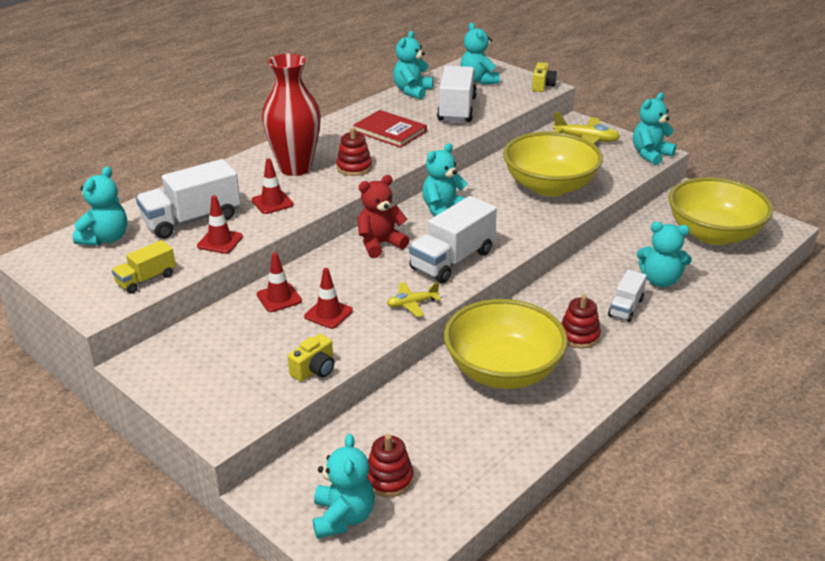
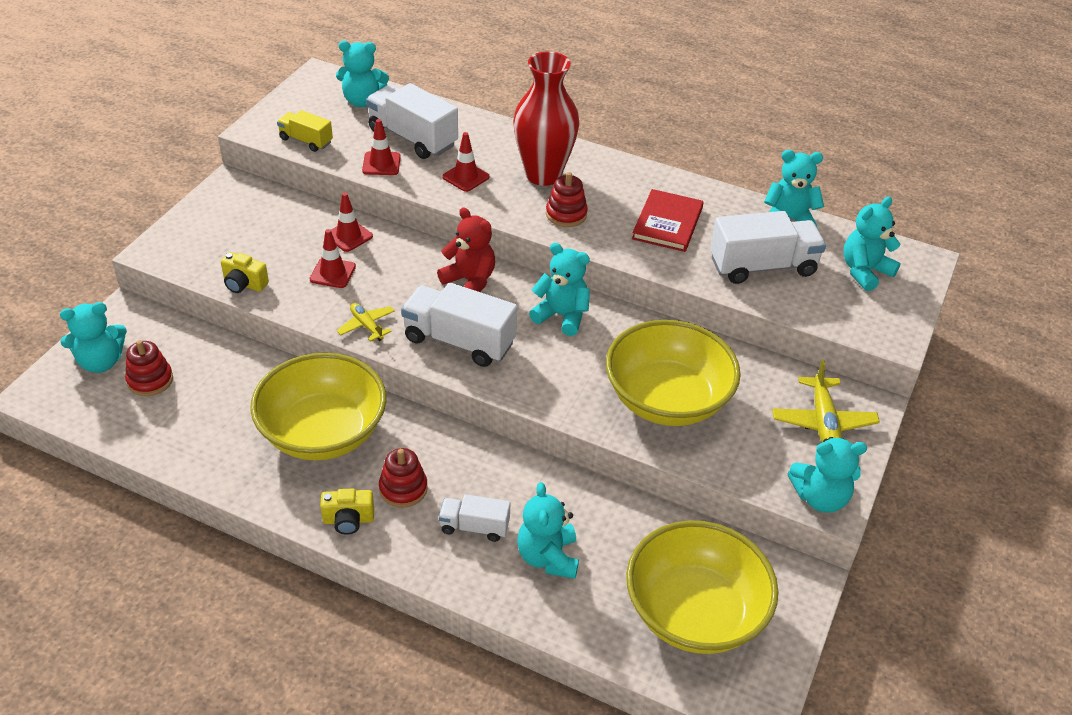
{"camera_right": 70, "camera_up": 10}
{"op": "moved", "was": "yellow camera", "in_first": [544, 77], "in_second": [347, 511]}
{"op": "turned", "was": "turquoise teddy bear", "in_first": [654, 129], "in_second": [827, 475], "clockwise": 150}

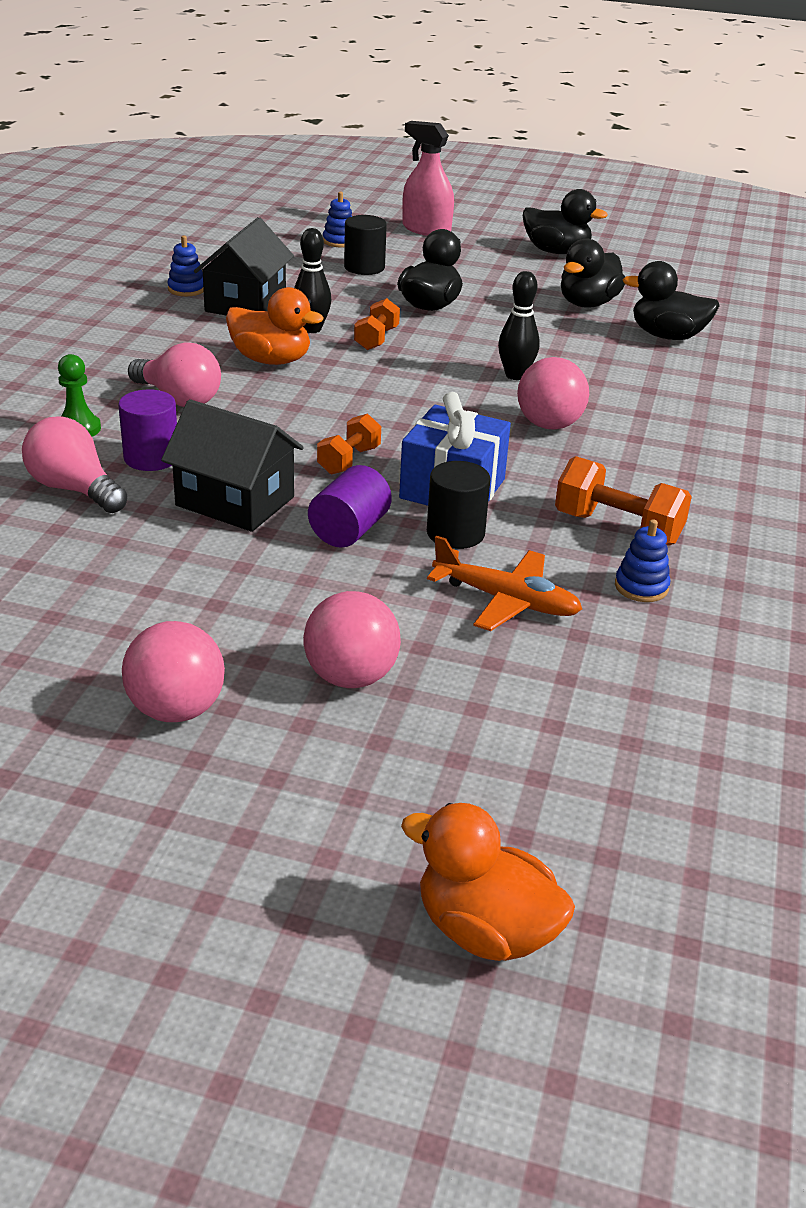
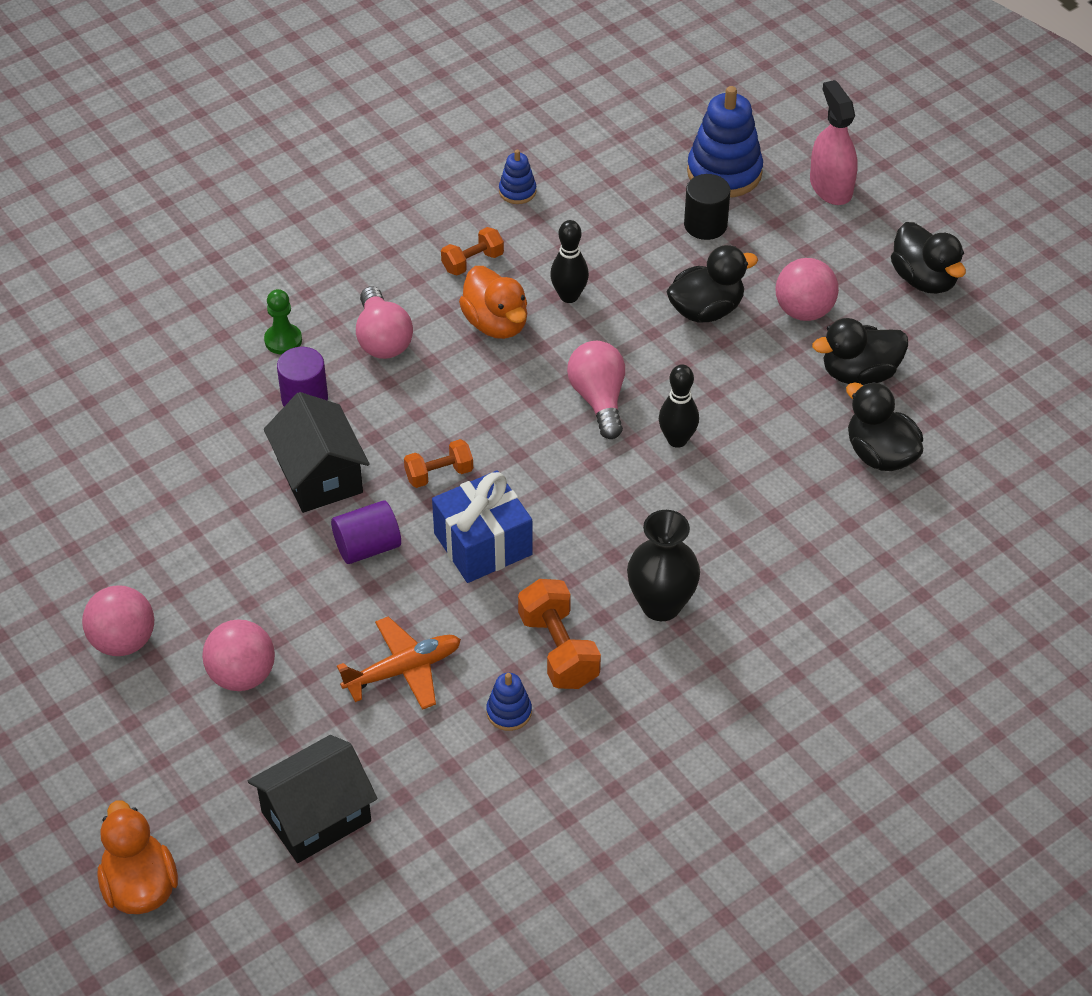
{"camera_right": 40, "camera_up": 15}
{"op": "moved", "was": "pink light bulb", "in_first": [75, 464], "in_second": [596, 390]}
{"op": "moved", "was": "black house", "in_first": [244, 266], "in_second": [313, 799]}
{"op": "resized", "was": "blue stacking toy", "in_first": [337, 220], "in_second": [725, 142], "ratio": 2.02}
{"op": "moved", "was": "orange dumbbell", "in_first": [377, 324], "in_second": [472, 251]}
{"op": "removed", "was": "black cylinder", "in_first": [459, 505]}
{"op": "turned", "was": "orange plane", "in_first": [504, 583], "in_second": [399, 663], "clockwise": -90}
{"op": "moved", "was": "pink ball", "in_first": [553, 393], "in_second": [807, 289]}
{"op": "added", "now": "black vase", "in_second": [663, 565]}

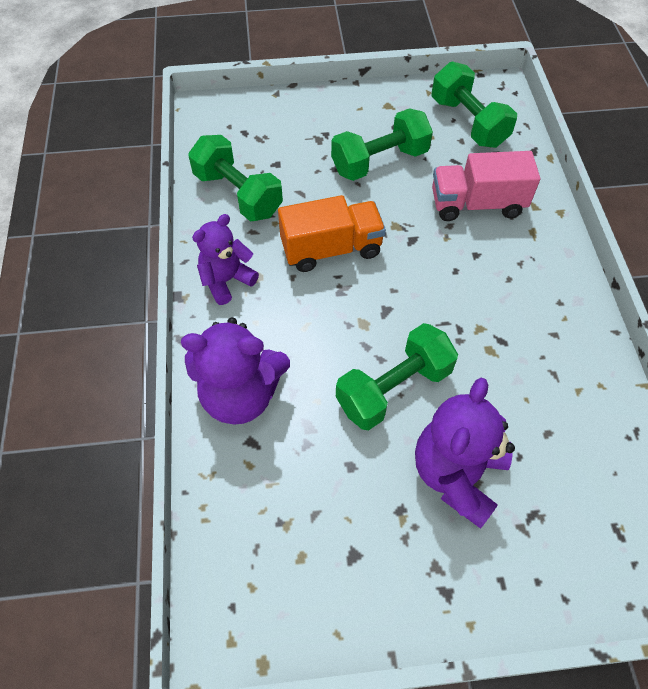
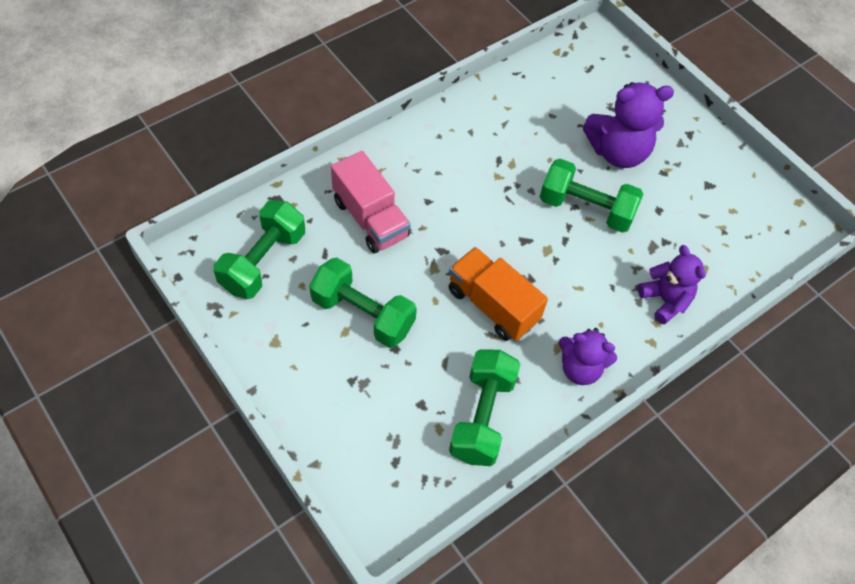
{"camera_right": -125, "camera_up": 0}
{"op": "resized", "was": "purple teddy bear", "in_first": [235, 371], "in_second": [672, 284], "ratio": 0.66}

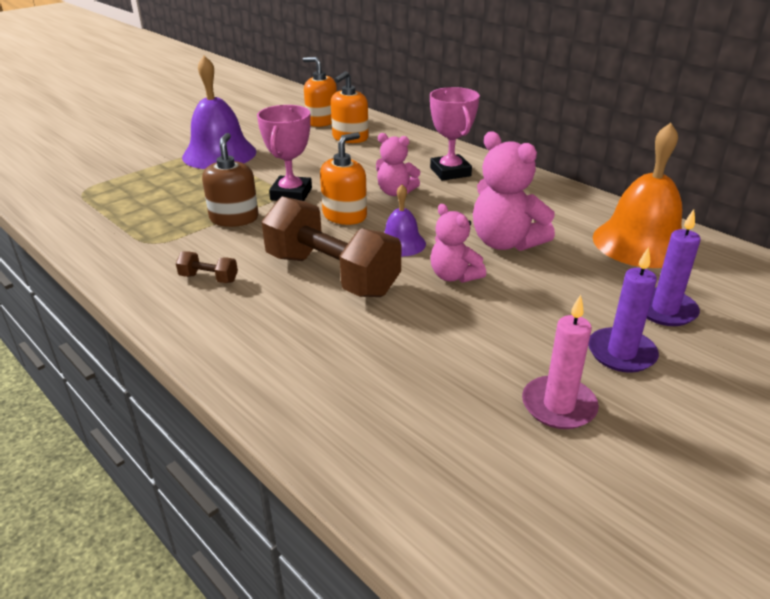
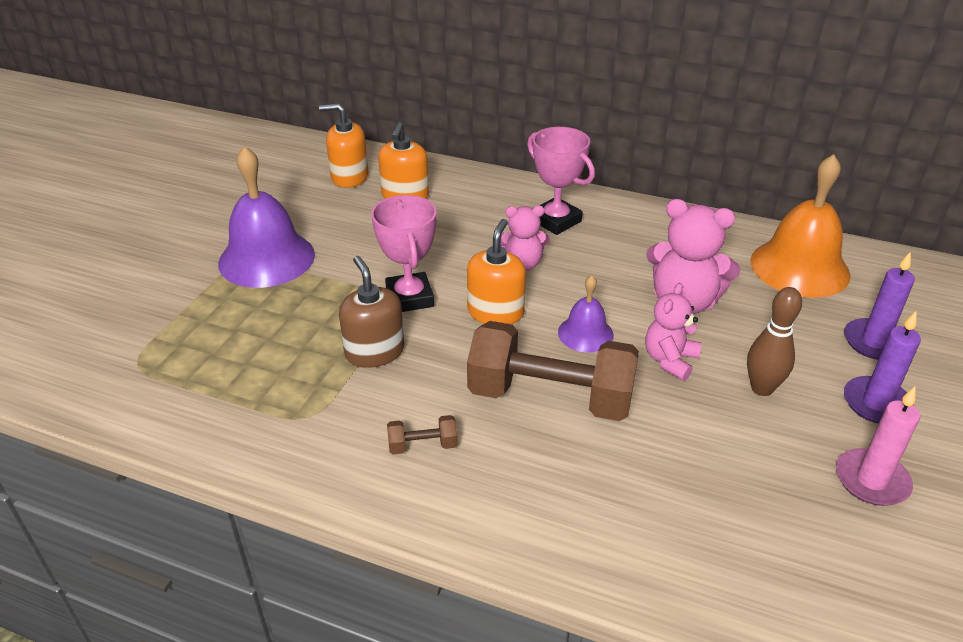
{"camera_right": -25, "camera_up": 5}
{"op": "turned", "was": "pink teddy bear", "in_first": [458, 243], "in_second": [673, 332], "clockwise": 90}
{"op": "added", "now": "brown bowling pin", "in_second": [774, 341]}

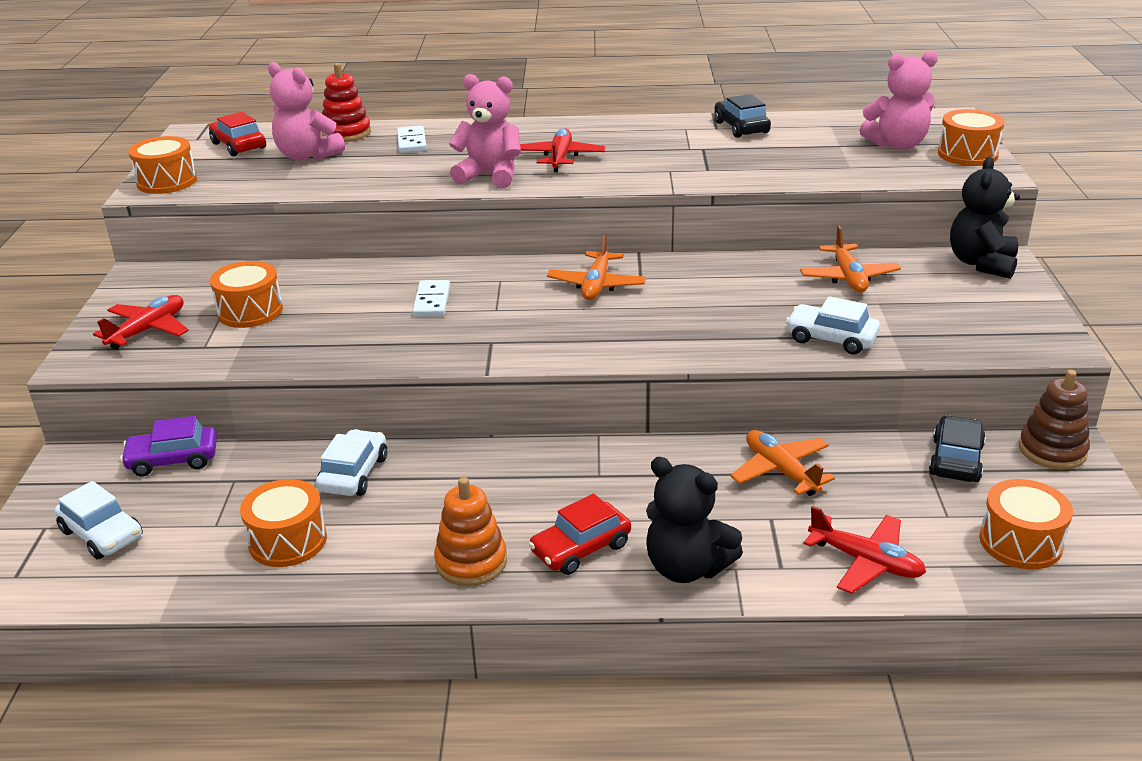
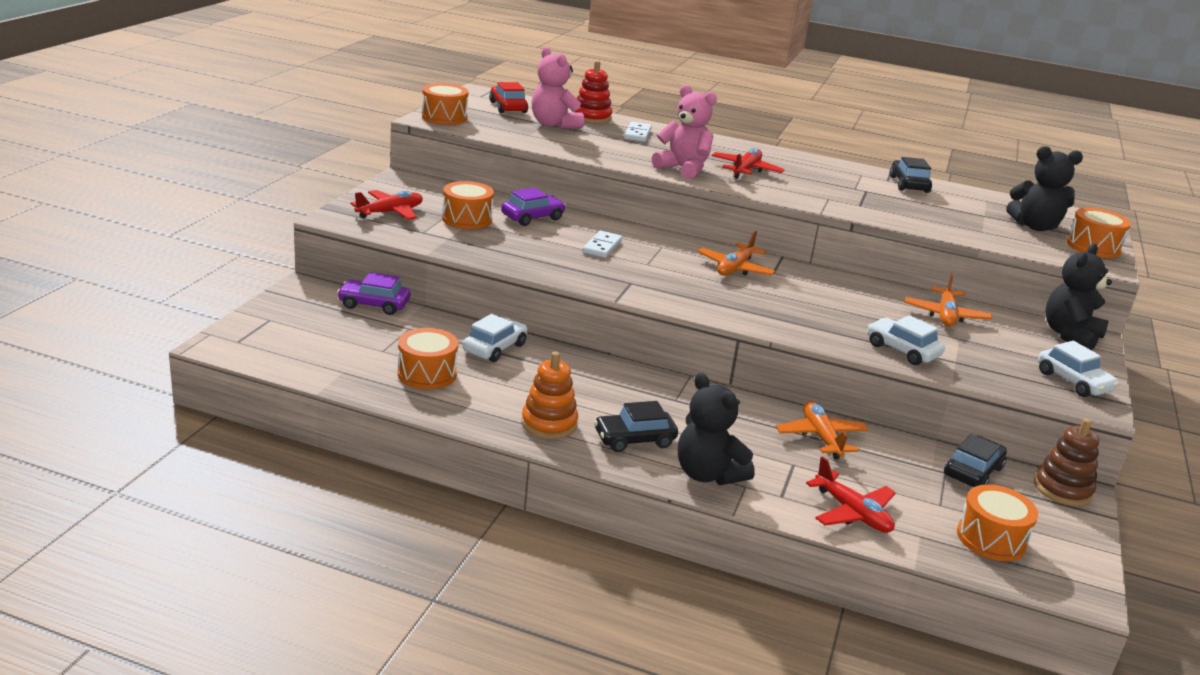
{"camera_right": 15, "camera_up": -5}
{"op": "moved", "was": "white car", "in_first": [99, 520], "in_second": [1078, 369]}
{"op": "recoloured", "was": "red car", "now": "black car", "in_first": [579, 534], "in_second": [636, 426]}
{"op": "recoloured", "was": "pink teddy bear", "now": "black teddy bear", "in_first": [899, 100], "in_second": [1044, 188]}
{"op": "added", "now": "purple car", "in_second": [533, 206]}

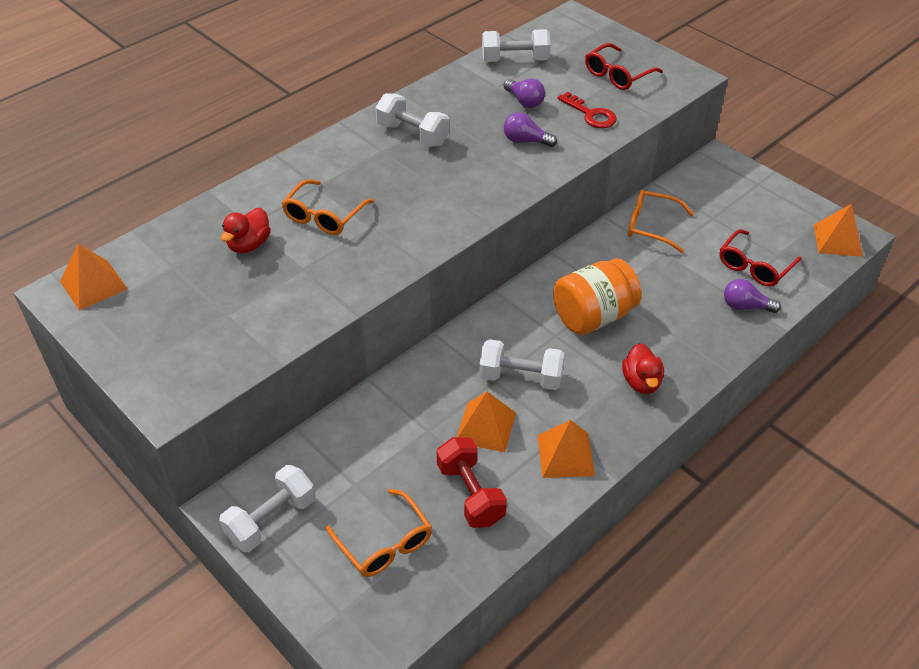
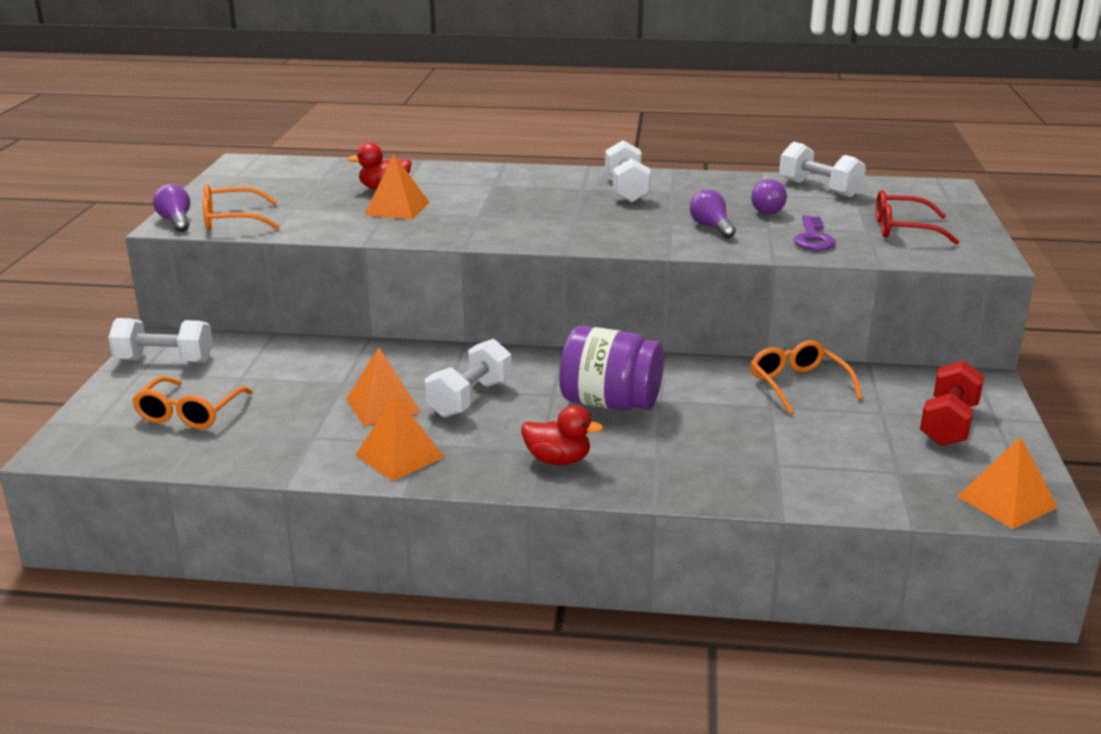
{"camera_right": 50, "camera_up": -20}
{"op": "moved", "was": "orange pyramid", "in_first": [94, 277], "in_second": [397, 187]}
{"op": "moved", "was": "orange glasses", "in_first": [327, 207], "in_second": [241, 207]}
{"op": "moved", "was": "red dumbbell", "in_first": [472, 482], "in_second": [952, 403]}
{"op": "turned", "was": "white dumbbell", "in_first": [522, 364], "in_second": [468, 378], "clockwise": 60}
{"op": "recoloured", "was": "orange jar", "now": "purple jar", "in_first": [597, 296], "in_second": [611, 368]}
{"op": "recoloured", "was": "red key", "now": "purple key", "in_first": [587, 110], "in_second": [815, 233]}
{"op": "turned", "was": "red duck", "in_first": [643, 368], "in_second": [562, 435], "clockwise": -120}
{"op": "removed", "was": "red glasses", "in_first": [760, 258]}
{"op": "moved", "was": "purple light bulb", "in_first": [752, 296], "in_second": [171, 208]}

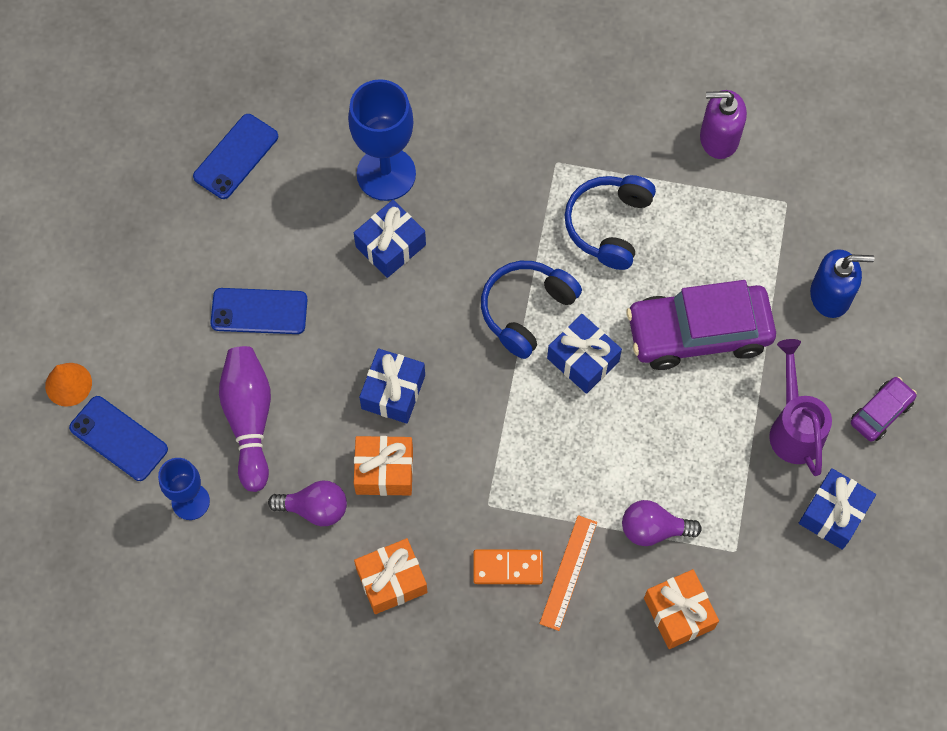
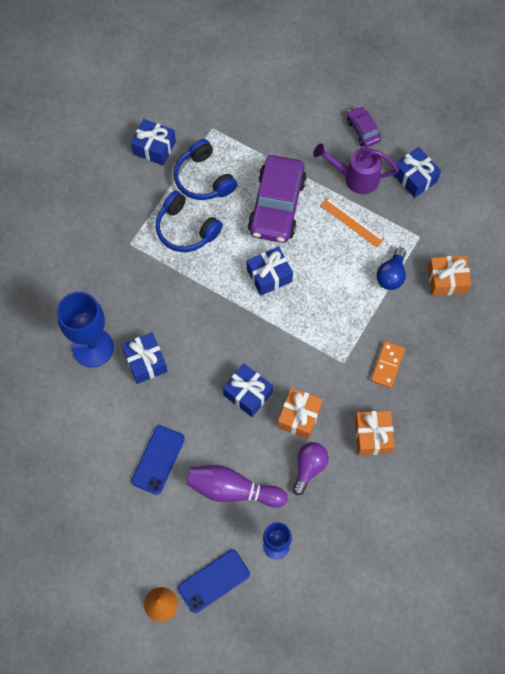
{"camera_right": -70, "camera_up": 0}
{"op": "removed", "was": "blue phone", "in_first": [235, 156]}
{"op": "moved", "was": "blue headphones", "in_first": [531, 310], "in_second": [205, 169]}
{"op": "moved", "was": "orange ruler", "in_first": [568, 573], "in_second": [352, 222]}
{"op": "recoloured", "was": "purple light bulb", "now": "blue light bulb", "in_first": [662, 523], "in_second": [391, 268]}
{"op": "replaced", "was": "purple soap dispenser", "now": "blue gift", "in_first": [723, 124], "in_second": [153, 142]}
{"op": "removed", "was": "blue soap dispenser", "in_first": [842, 283]}

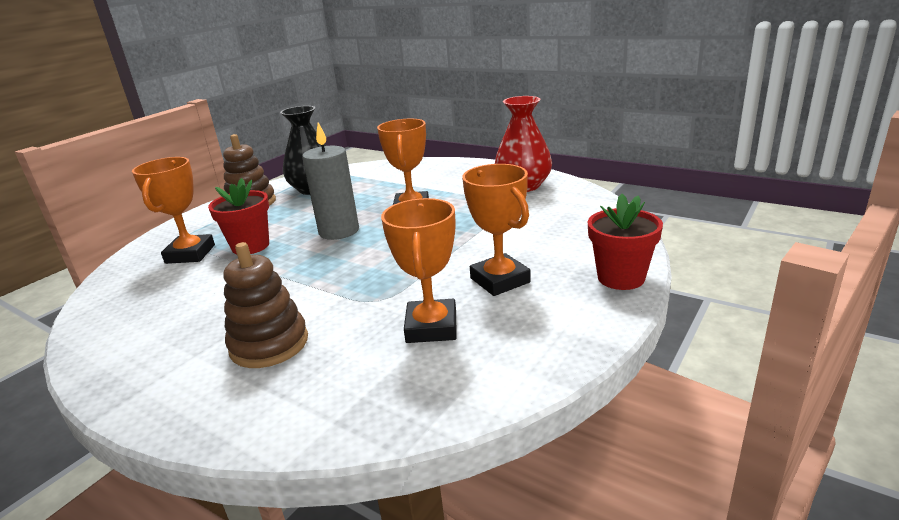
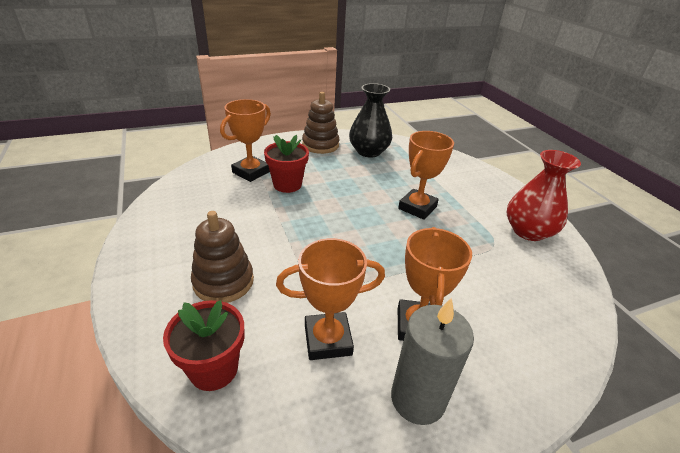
{"camera_right": 30, "camera_up": 10}
{"op": "moved", "was": "grey candle", "in_first": [330, 181], "in_second": [432, 361]}
{"op": "turned", "was": "orange trophy", "in_first": [418, 270], "in_second": [330, 299], "clockwise": 45}
{"op": "moved", "was": "red flower pot", "in_first": [625, 242], "in_second": [203, 345]}

